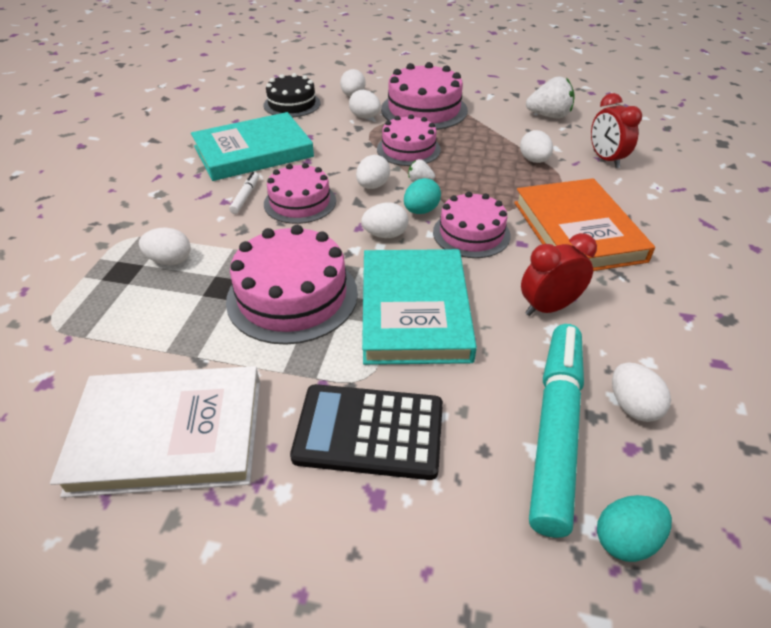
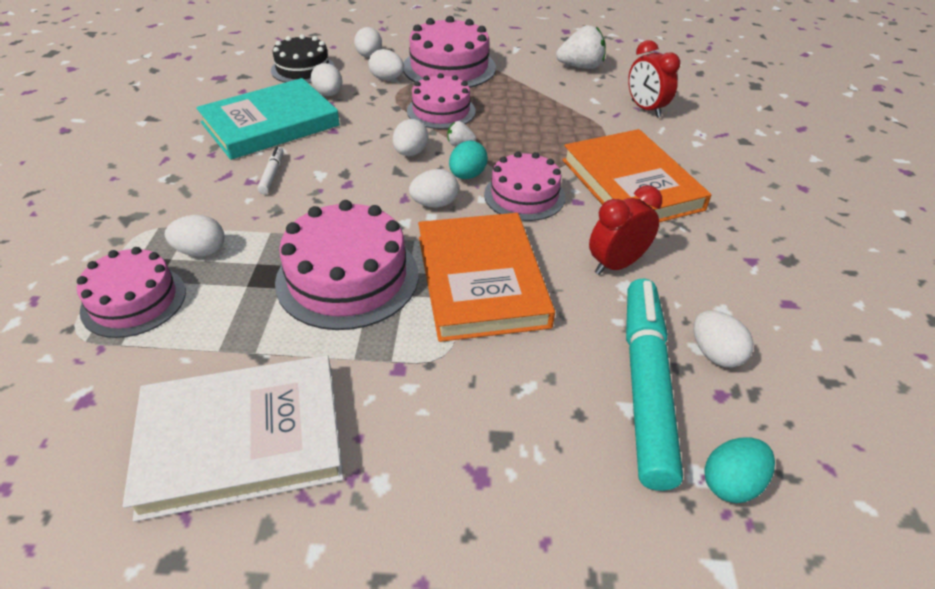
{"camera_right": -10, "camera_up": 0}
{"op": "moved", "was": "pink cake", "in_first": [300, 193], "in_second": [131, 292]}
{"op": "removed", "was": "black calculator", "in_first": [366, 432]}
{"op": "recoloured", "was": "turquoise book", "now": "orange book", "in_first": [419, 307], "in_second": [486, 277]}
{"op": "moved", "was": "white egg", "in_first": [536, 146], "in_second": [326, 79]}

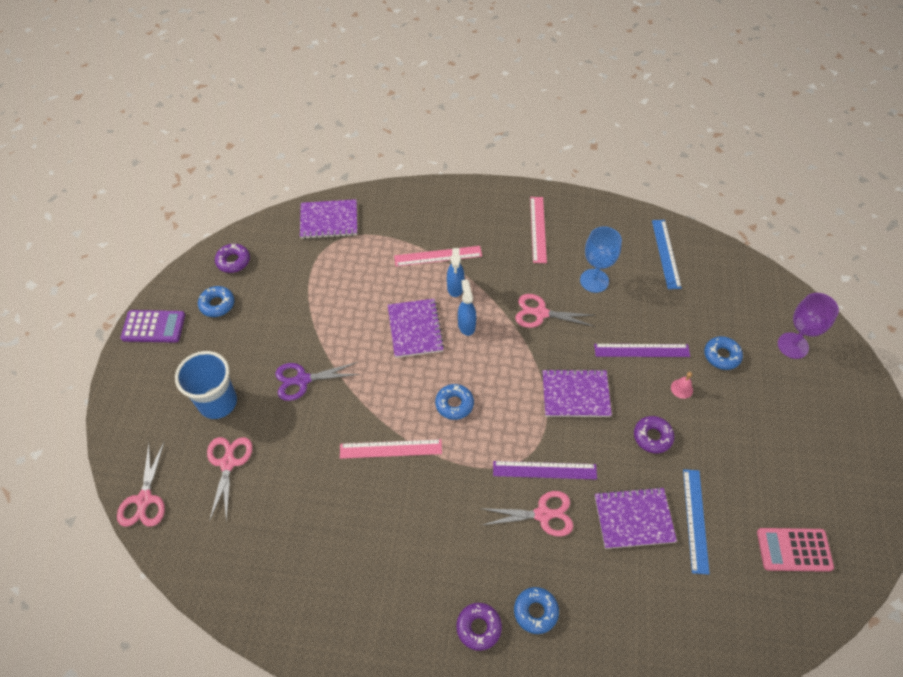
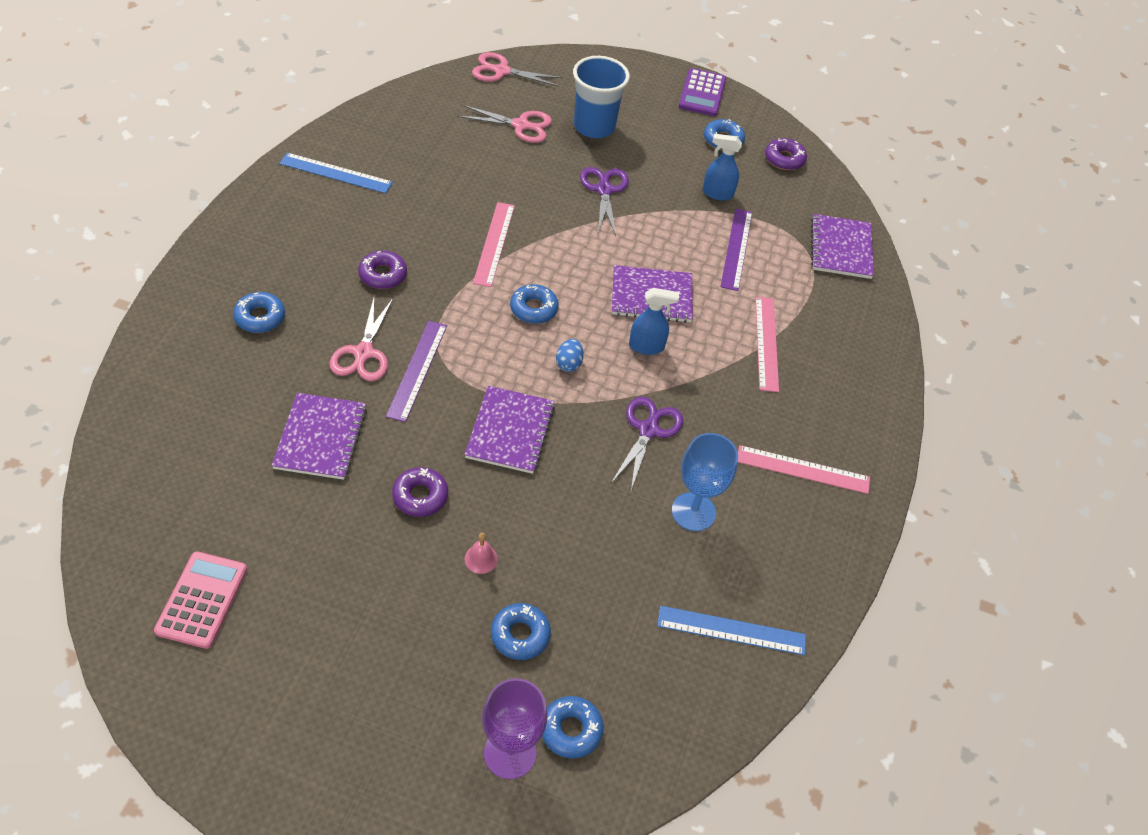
{"camera_right": 95, "camera_up": -5}
{"op": "moved", "was": "blue spray bottle", "in_first": [455, 272], "in_second": [722, 167]}
{"op": "moved", "was": "purple donut", "in_first": [479, 627], "in_second": [382, 270]}
{"op": "recoloured", "was": "pink scissors", "now": "purple scissors", "in_first": [555, 311], "in_second": [647, 443]}
{"op": "moved", "was": "purple ruler", "in_first": [642, 350], "in_second": [736, 250]}
{"op": "moved", "was": "blue ruler", "in_first": [696, 522], "in_second": [336, 173]}
{"op": "added", "now": "blue donut", "in_second": [572, 727]}
{"op": "added", "now": "blue egg", "in_second": [570, 355]}

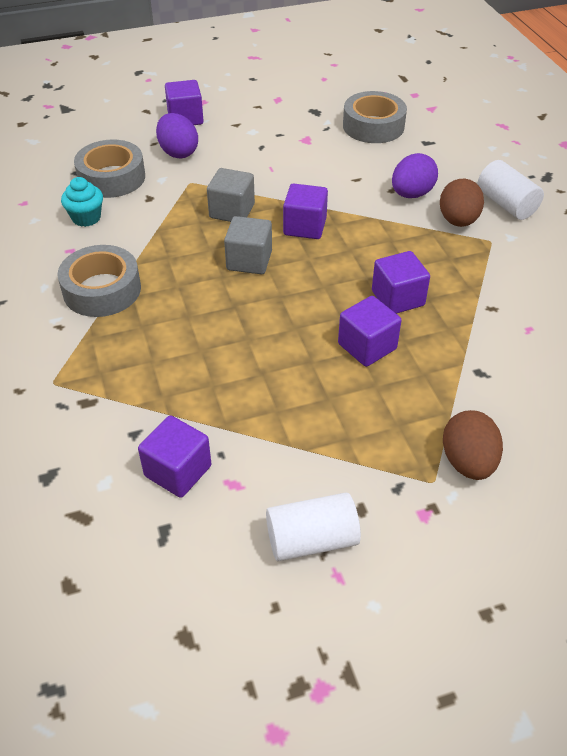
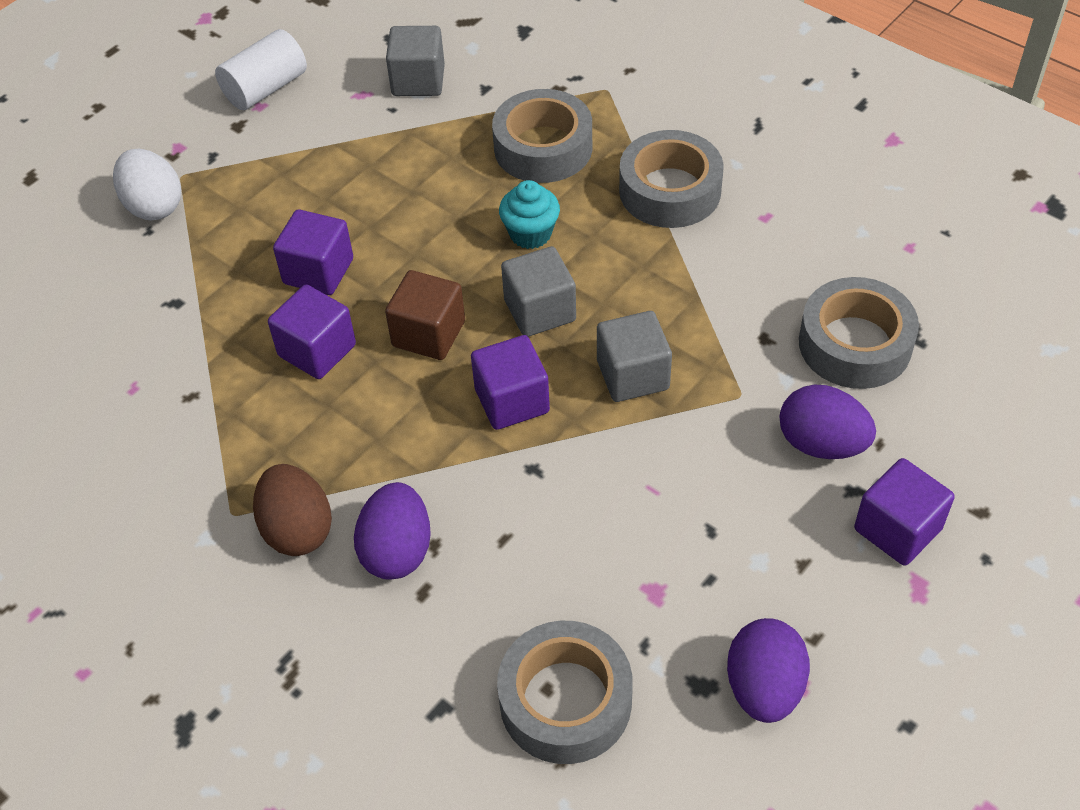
{"camera_right": 150, "camera_up": 5}
{"op": "moved", "was": "turquoise cupcake", "in_first": [82, 202], "in_second": [529, 214]}
{"op": "recoloured", "was": "purple cube", "now": "grey cube", "in_first": [174, 456], "in_second": [415, 61]}
{"op": "recoloured", "was": "brown egg", "now": "white egg", "in_first": [473, 445], "in_second": [147, 184]}
{"op": "removed", "was": "white cylinder", "in_first": [510, 190]}
{"op": "added", "now": "brown cube", "in_second": [425, 315]}
{"op": "added", "now": "grey tape", "in_second": [542, 136]}
{"op": "added", "now": "purple egg", "in_second": [768, 670]}

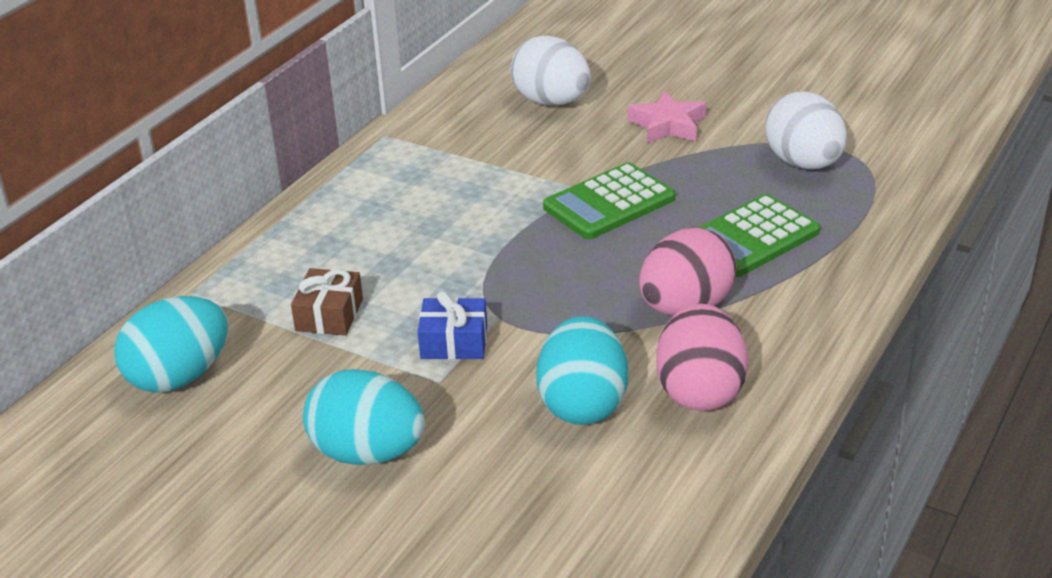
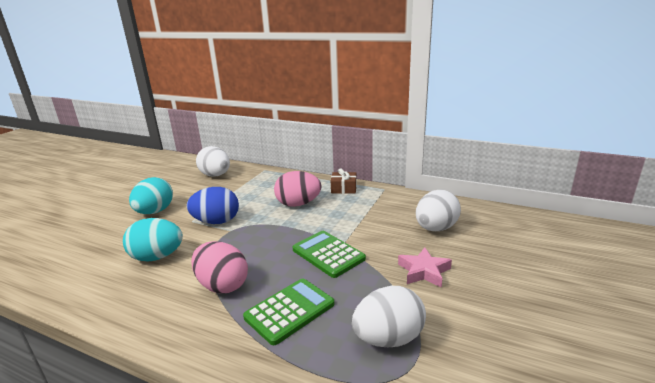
{"camera_right": 85, "camera_up": -10}
{"op": "recoloured", "was": "turquoise egg", "now": "white egg", "in_first": [171, 344], "in_second": [213, 161]}
{"op": "moved", "was": "brown gift", "in_first": [327, 302], "in_second": [344, 181]}
{"op": "replaced", "was": "blue gift", "now": "blue egg", "in_first": [452, 325], "in_second": [213, 205]}
{"op": "moved", "was": "pink egg", "in_first": [702, 357], "in_second": [297, 189]}
{"op": "turned", "was": "green calculator", "in_first": [759, 235], "in_second": [288, 311], "clockwise": 90}

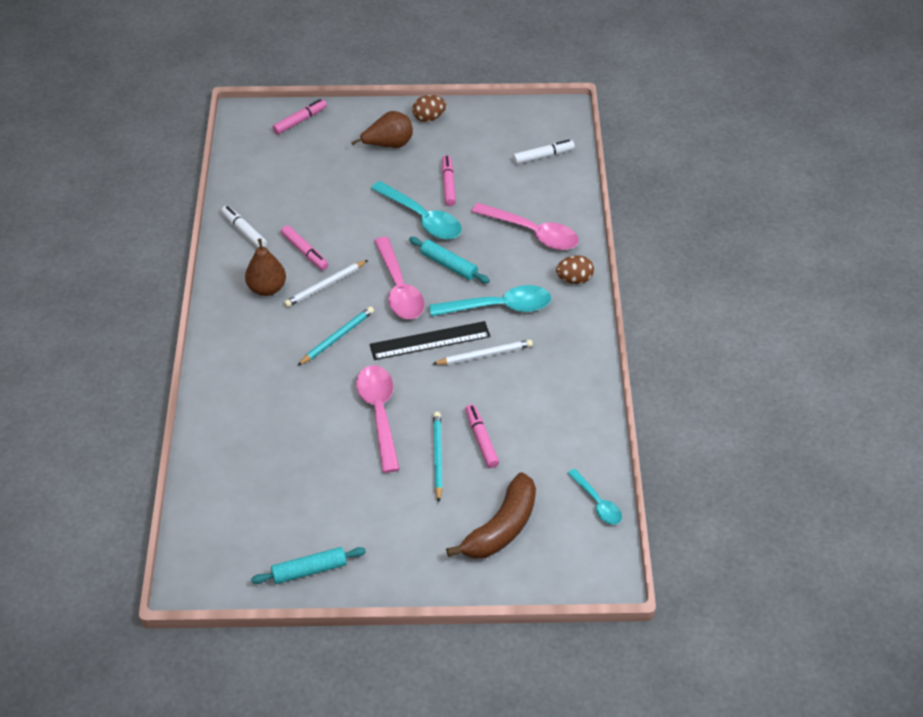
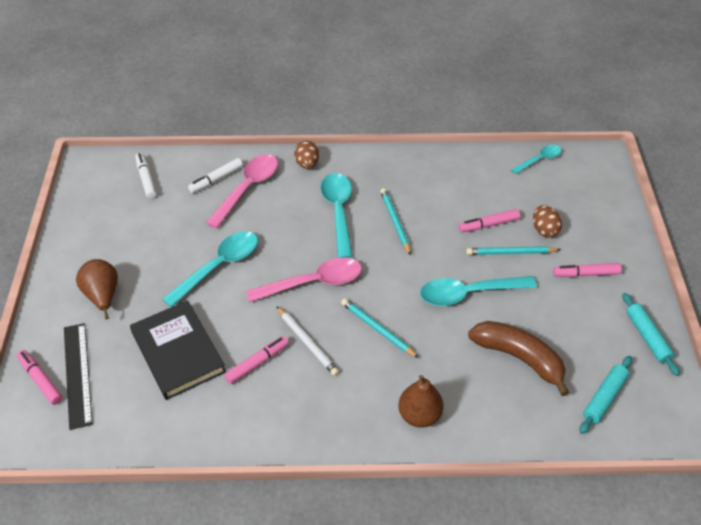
{"camera_right": -90, "camera_up": 0}
{"op": "moved", "was": "white marker", "in_first": [244, 227], "in_second": [215, 175]}
{"op": "moved", "was": "brown pear", "in_first": [265, 267], "in_second": [421, 401]}
{"op": "recoloured", "was": "pink spoon", "now": "turquoise spoon", "in_first": [378, 419], "in_second": [478, 291]}
{"op": "moved", "was": "black ruler", "in_first": [430, 340], "in_second": [78, 376]}
{"op": "moved", "was": "turquoise rolling pin", "in_first": [449, 260], "in_second": [605, 395]}
{"op": "moved", "was": "brown egg", "in_first": [429, 108], "in_second": [547, 221]}
{"op": "recoloured", "was": "white pencil", "now": "turquoise pencil", "in_first": [483, 352], "in_second": [395, 221]}
{"op": "moved", "was": "pink marker", "in_first": [449, 180], "in_second": [587, 270]}
{"op": "moved", "was": "brown banana", "in_first": [491, 515], "in_second": [518, 358]}
{"op": "added", "now": "black book", "in_second": [178, 350]}

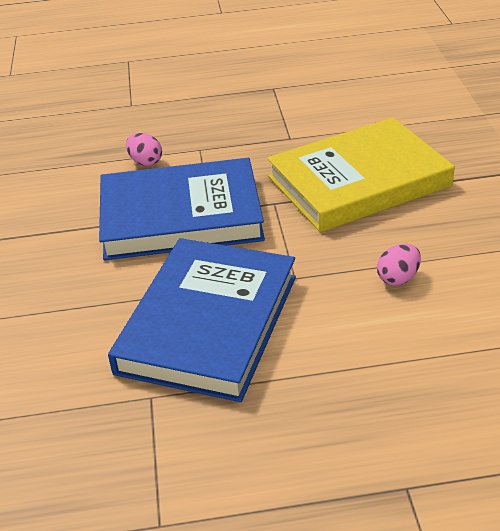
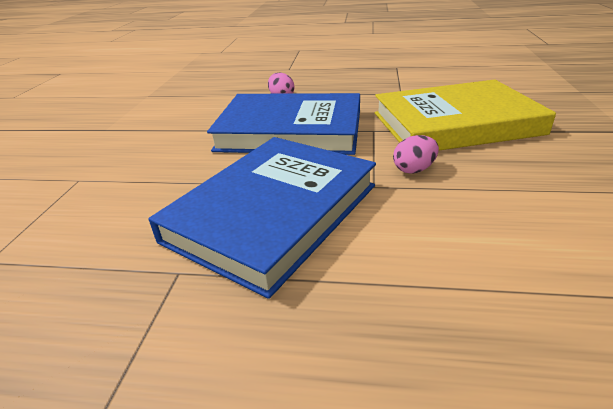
{"camera_right": 15, "camera_up": -5}
{"op": "moved", "was": "pink egg", "in_first": [399, 265], "in_second": [416, 154]}

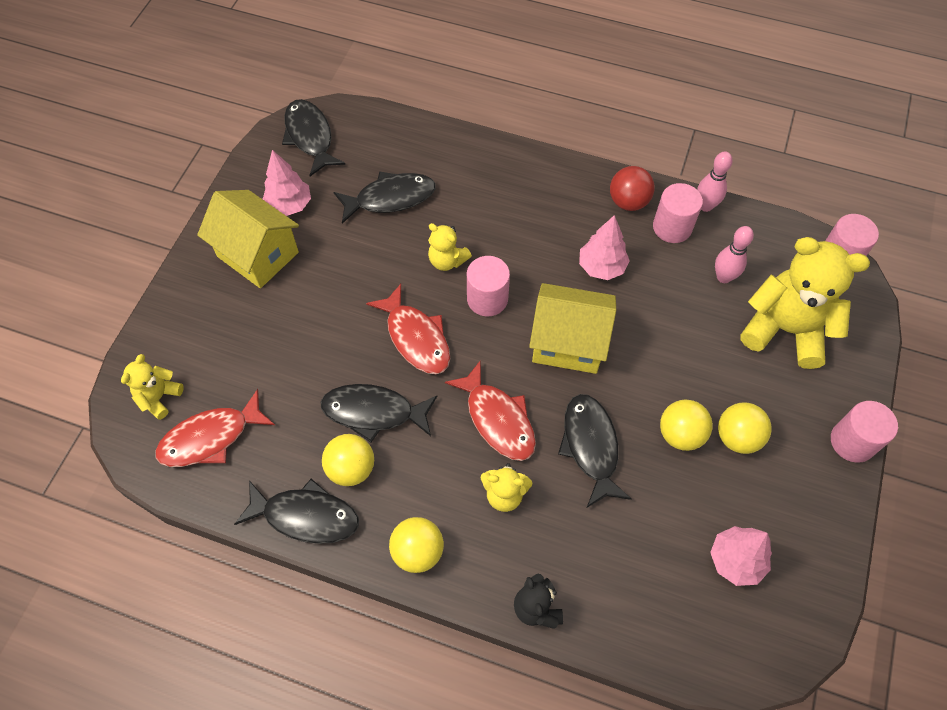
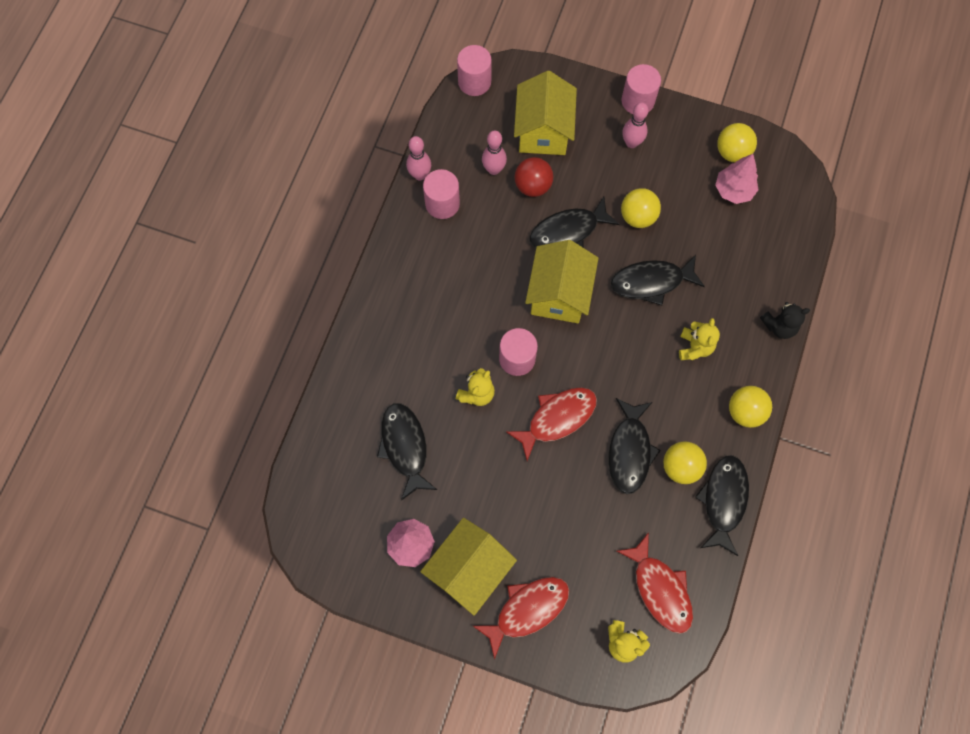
{"camera_right": -90, "camera_up": 10}
{"op": "moved", "was": "black fish", "in_first": [314, 137], "in_second": [574, 223]}
{"op": "moved", "was": "red fish", "in_first": [490, 410], "in_second": [521, 618]}
{"op": "removed", "was": "pink tree", "in_first": [604, 247]}
{"op": "moved", "was": "red ball", "in_first": [632, 188], "in_second": [533, 177]}
{"op": "moved", "was": "yellow ball", "in_first": [745, 428], "in_second": [737, 142]}
{"op": "replaced", "was": "yellow teddy bear", "now": "yellow house", "in_first": [805, 303], "in_second": [545, 113]}
{"op": "added", "now": "pink bowling pin", "in_second": [635, 125]}

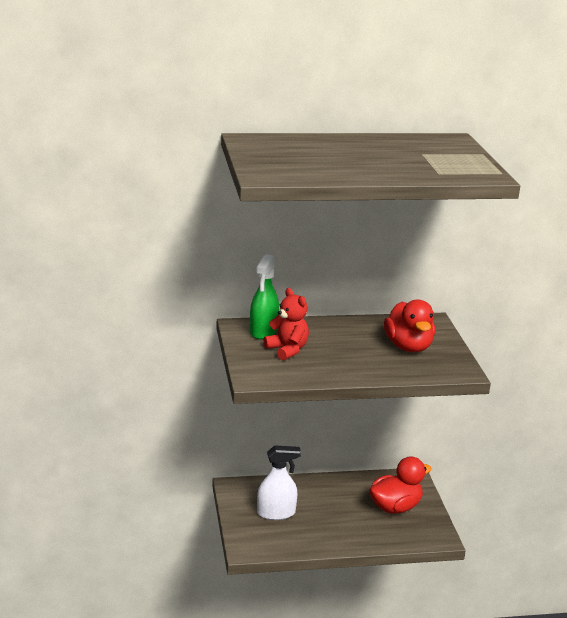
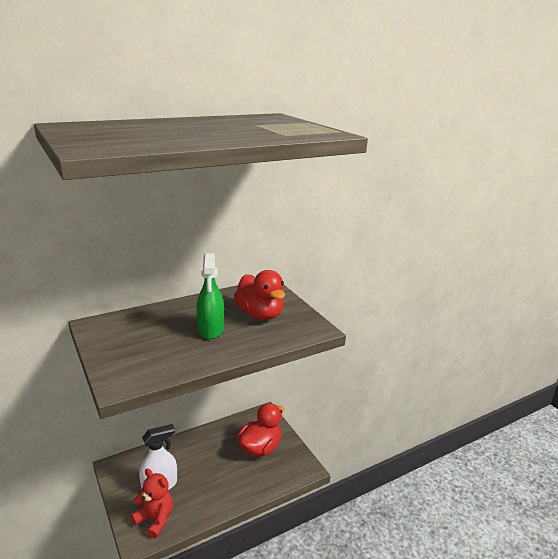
{"camera_right": -20, "camera_up": 0}
{"op": "moved", "was": "green spray bottle", "in_first": [264, 297], "in_second": [211, 296]}
{"op": "moved", "was": "red teddy bear", "in_first": [286, 324], "in_second": [152, 503]}

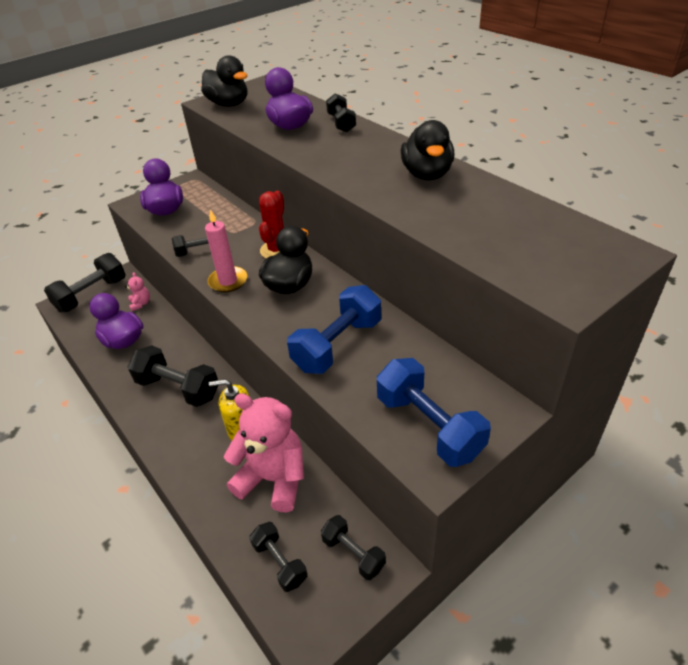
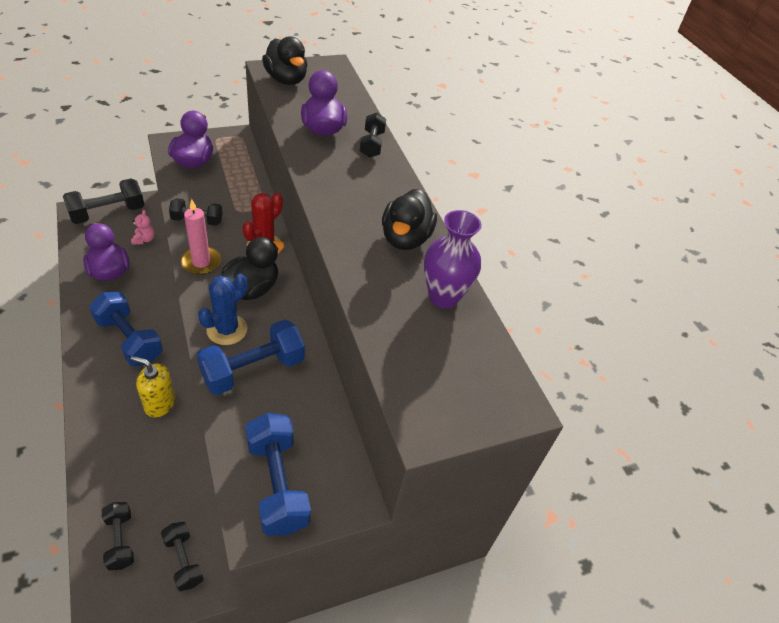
{"camera_right": 10, "camera_up": 5}
{"op": "recoloured", "was": "black dumbbell", "now": "blue dumbbell", "in_first": [173, 376], "in_second": [126, 329]}
{"op": "removed", "was": "pink teddy bear", "in_first": [264, 452]}
{"op": "added", "now": "blue cactus", "in_second": [222, 309]}
{"op": "added", "now": "purple vase", "in_second": [453, 259]}

